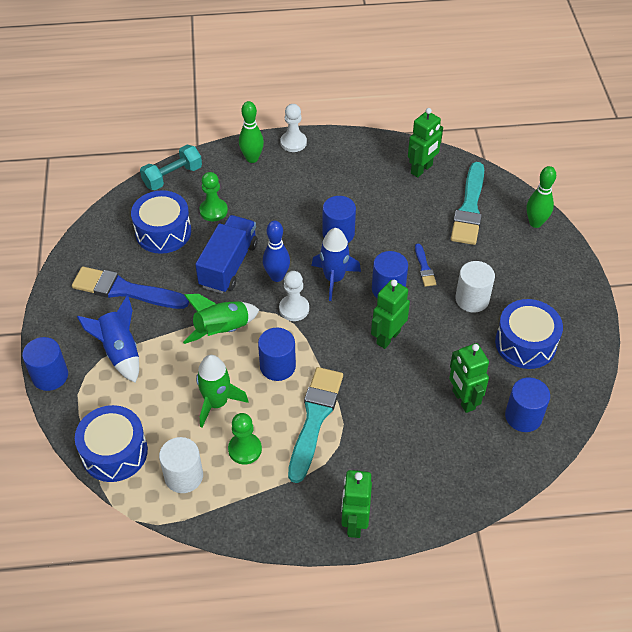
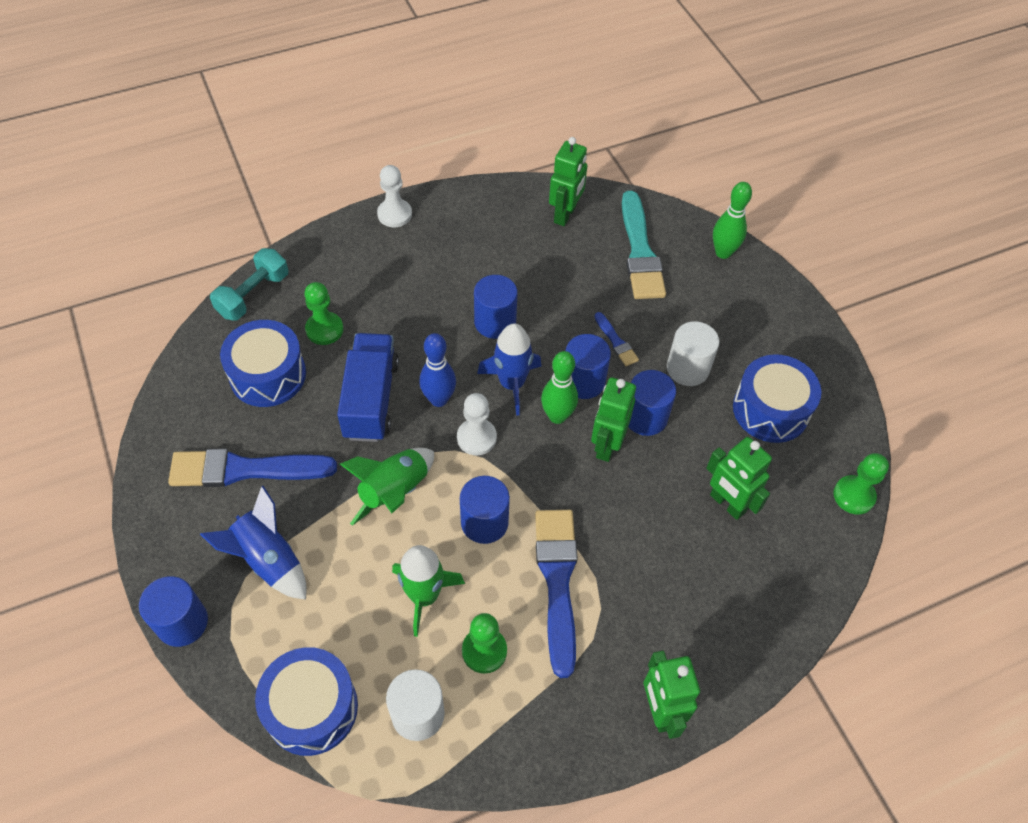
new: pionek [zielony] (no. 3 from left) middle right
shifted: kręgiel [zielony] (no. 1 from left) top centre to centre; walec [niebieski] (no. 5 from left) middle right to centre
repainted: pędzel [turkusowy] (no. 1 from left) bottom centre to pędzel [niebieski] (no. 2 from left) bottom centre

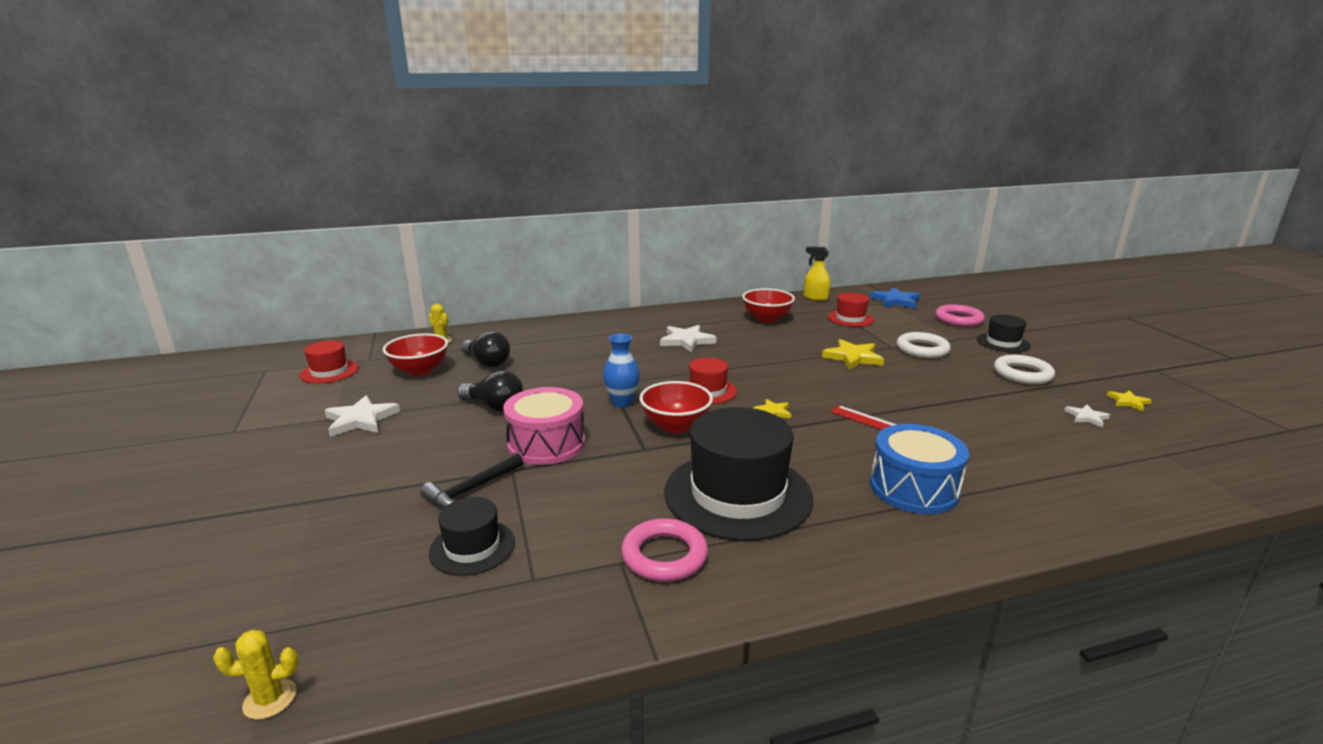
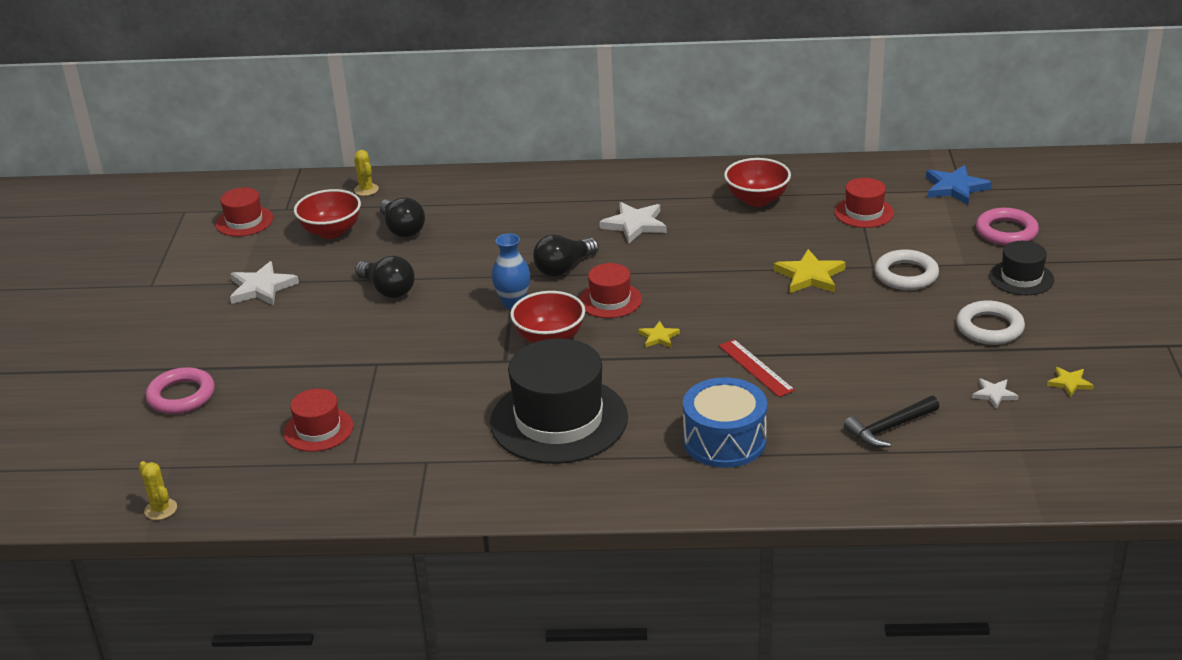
gone: bęben [różowy] centre; spryskiwacz [żółty] centre
new: żarówka [czarny] (no. 3 from left) centre
shifted: młotek [czarny] centre to middle right; pierścień [różowy] (no. 1 from left) bottom centre to middle left
repainted: kapelusz [czarny] (no. 1 from left) bottom centre to kapelusz [czerwony] (no. 2 from left) middle left
rotated: kaktus [żółty] (no. 1 from left) bottom left = bottom left 45 degrees clockwise

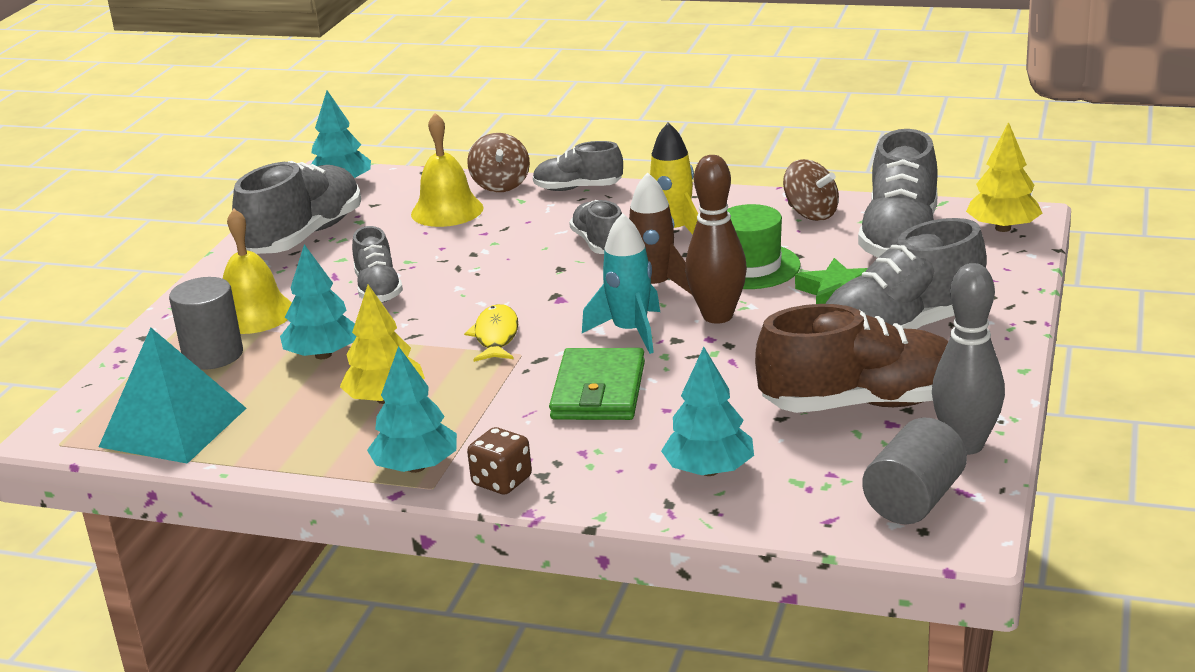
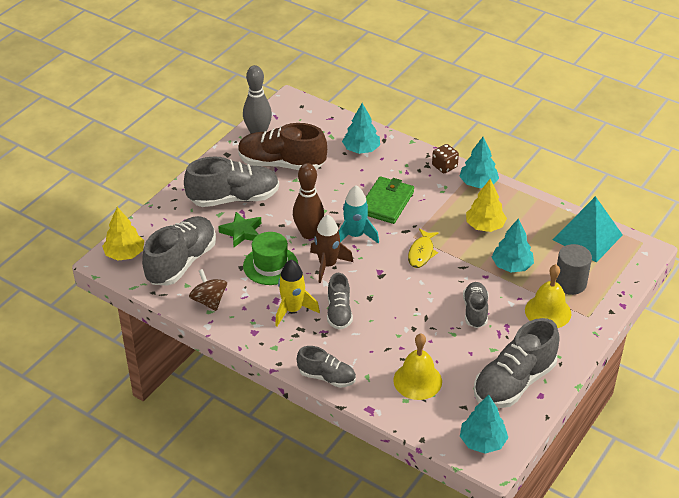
gone: bączek [brązowy] (no. 1 from left) top centre; walec [szary] (no. 2 from left) bottom right

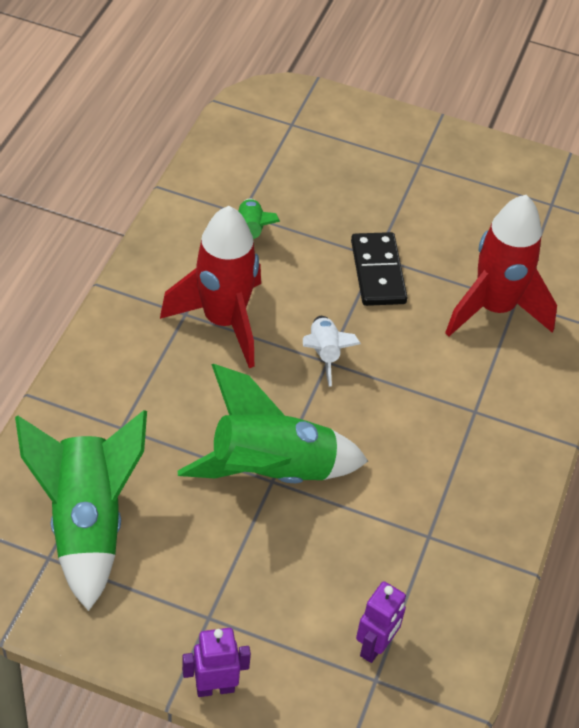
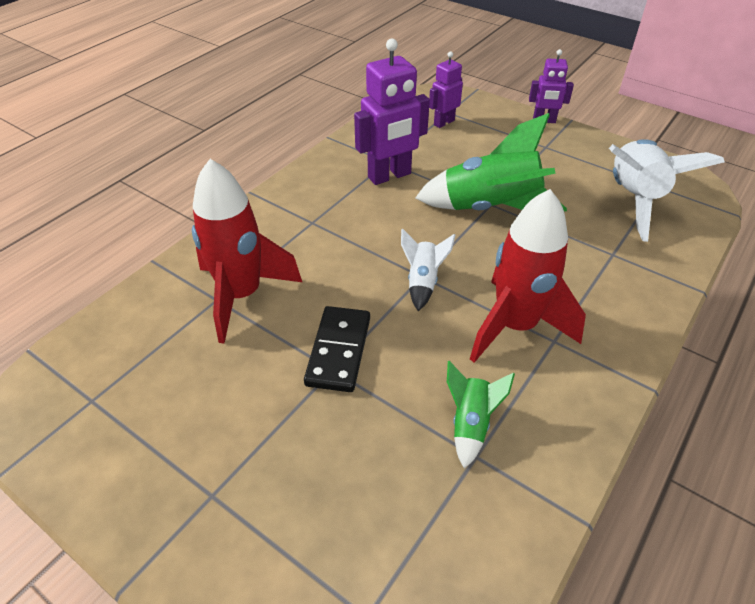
new: robot [fioletowy] (no. 1 from left) top centre
repainted: rakieta [zielony] (no. 1 from left) bottom left to rakieta [biały] (no. 2 from left) top right

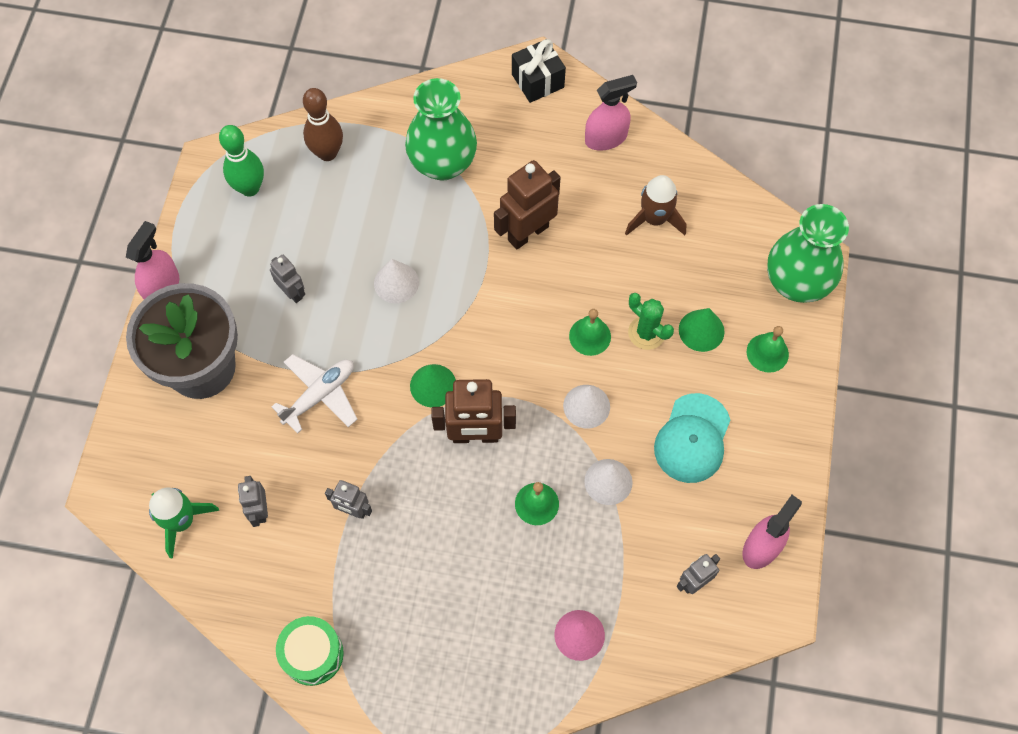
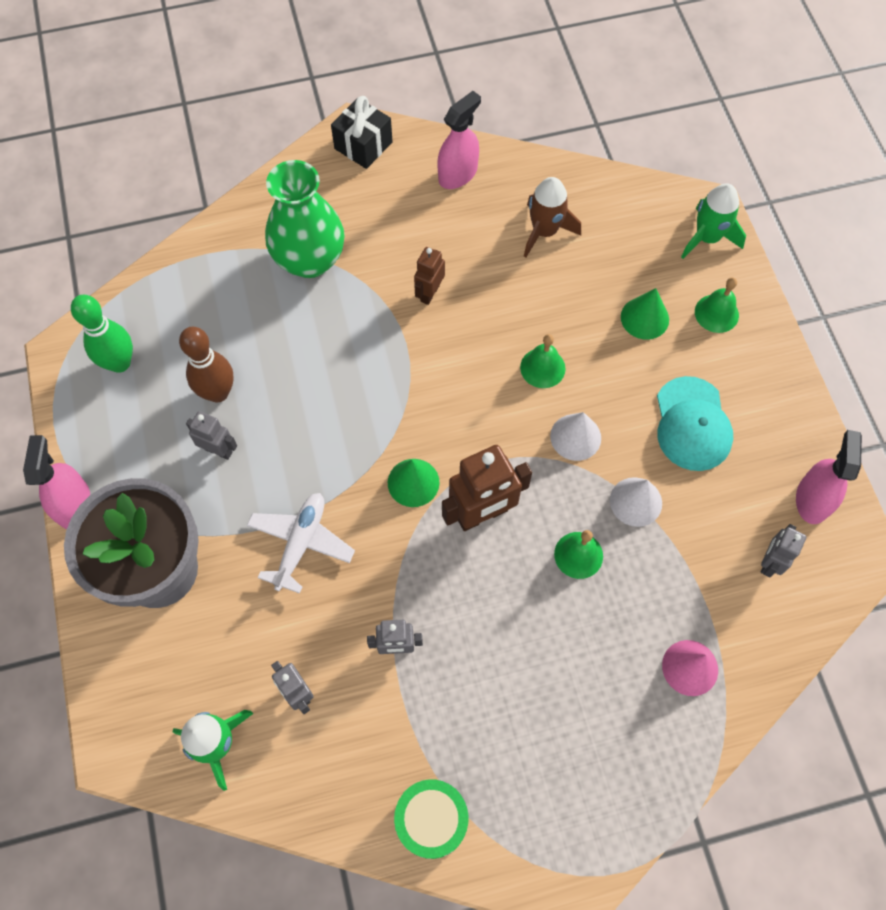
gone: stożek [biały] (no. 1 from left) centre; kaktus [zielony] centre
shifted: kręgiel [brązowy] top left to middle left
swapped: wazon [zielony] (no. 2 from left) middle right to rakieta [zielony] (no. 2 from left) top right
scaled: robot [brązowy] (no. 2 from left in the first image) top centre = top centre x0.56

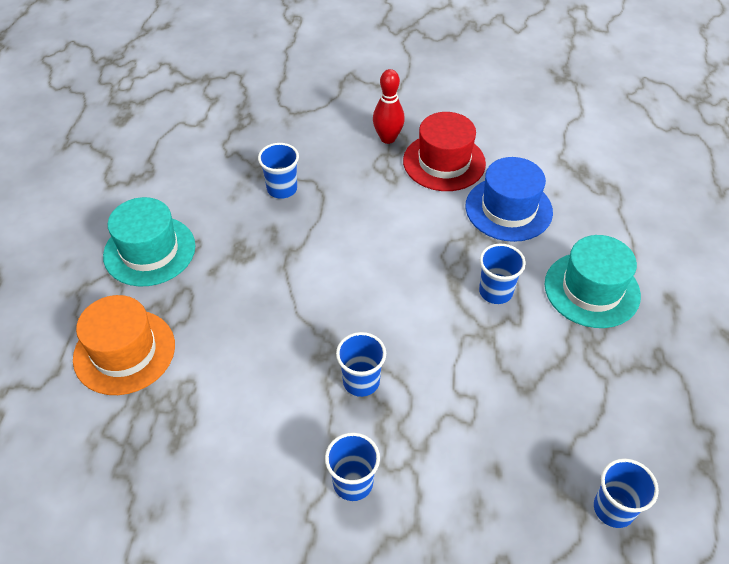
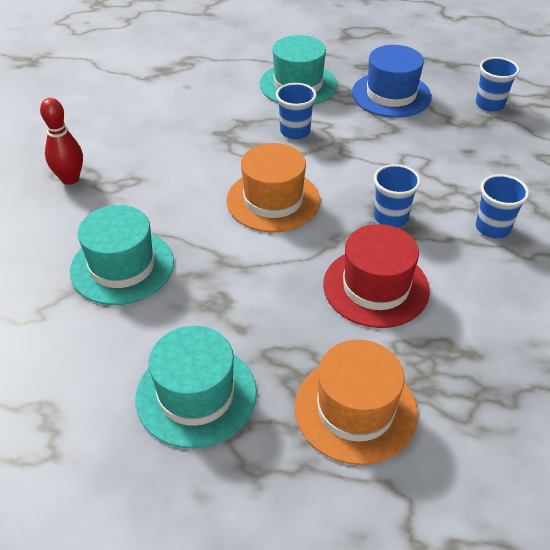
new: kapelusz [pomarańczowy] (no. 1 from left) centre
shifted: kapelusz [czerwony] top centre to middle right; kapelusz [niebieski] middle right to top right
swapped: szklanka [niebieski] (no. 1 from left) top centre to kapelusz [turkusowy] (no. 1 from left) middle left

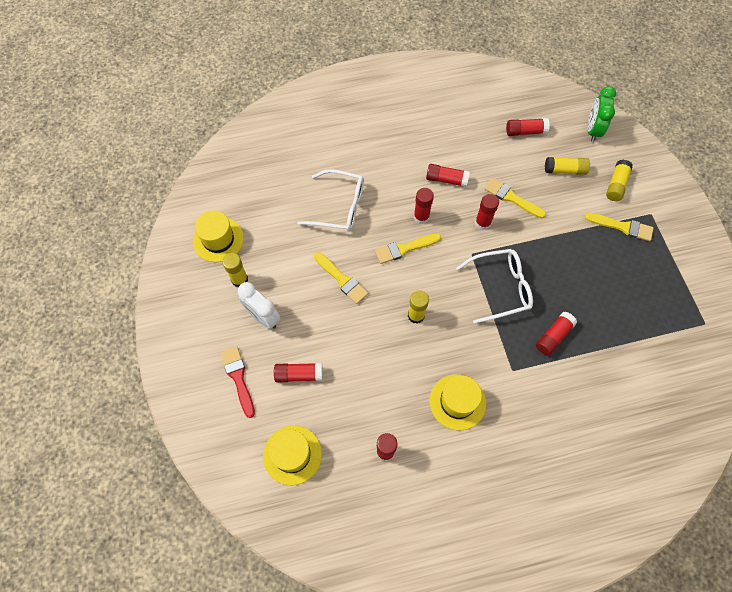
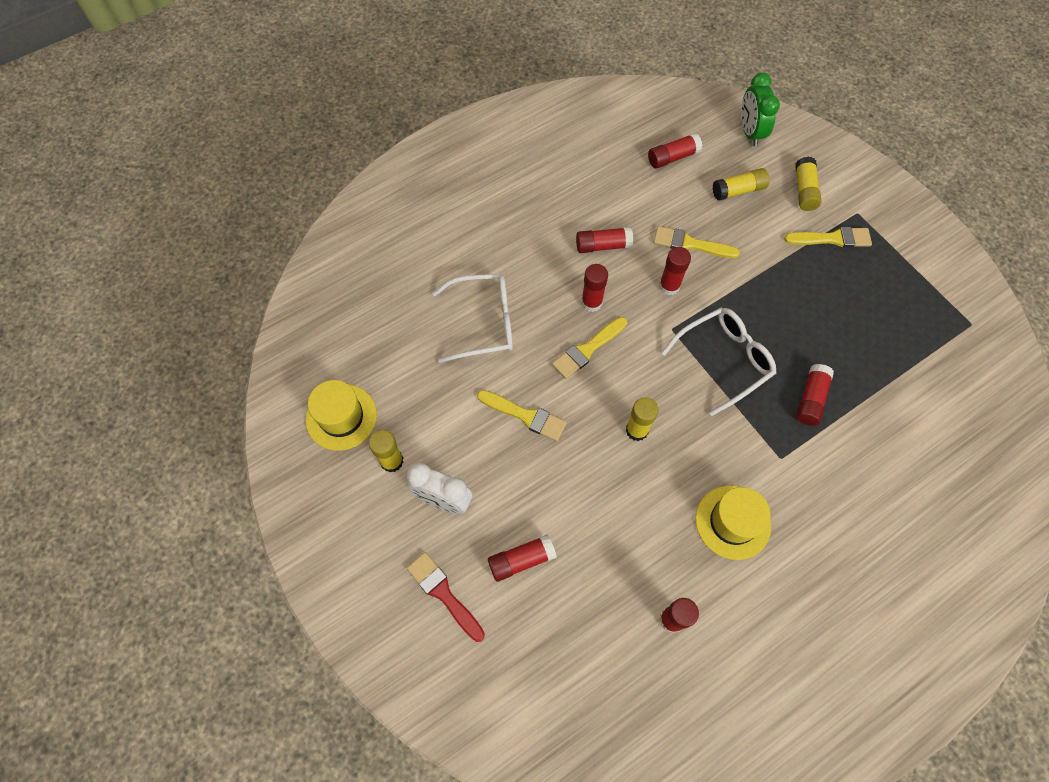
gone: kapelusz [żółty] (no. 2 from left) bottom centre

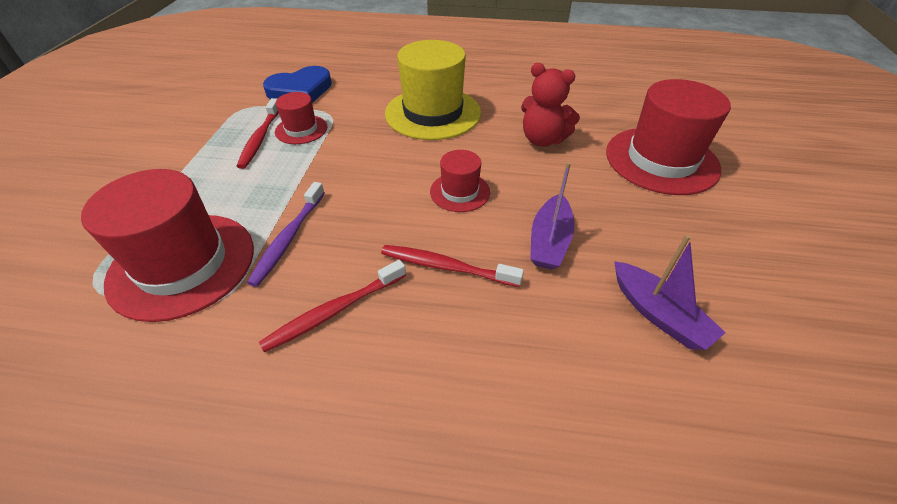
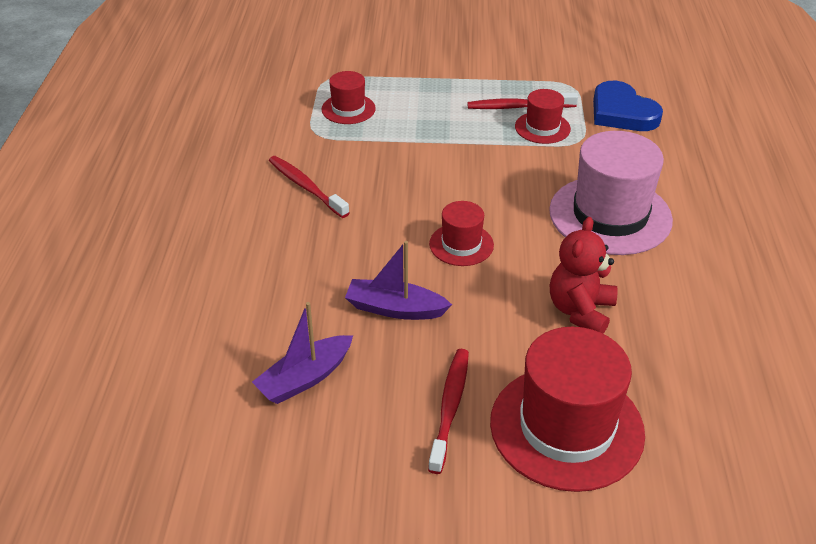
gone: szczoteczka do zębów [fioletowy] middle left
shifted: szczoteczka do zębów [czerwony] (no. 3 from left in the first image) centre to szczoteczka do zębów [czerwony] (no. 2 from left) bottom centre
repainted: kapelusz [żółty] top centre to kapelusz [różowy] middle right
scaled: kapelusz [czerwony] (no. 1 from left) middle left = top centre x0.51

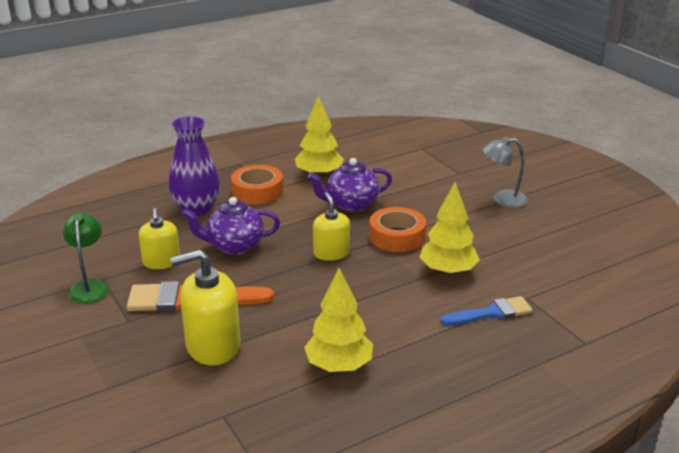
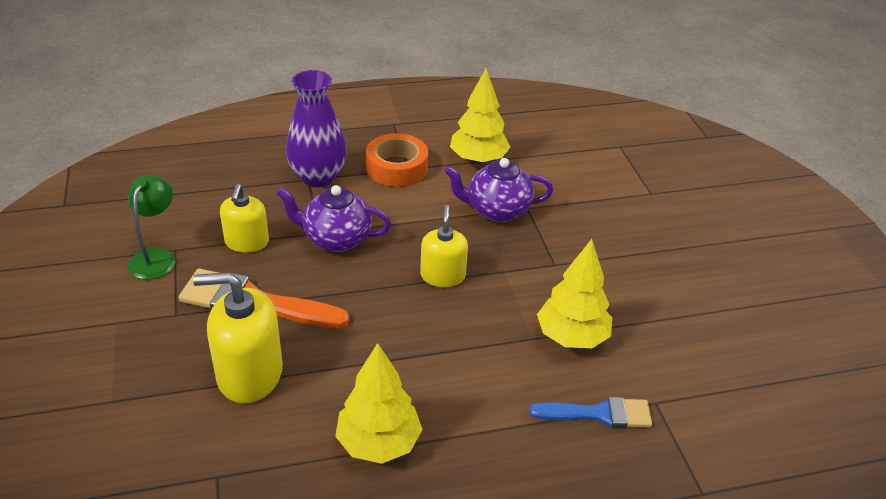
gone: taśma klejąca [pomarańczowy] (no. 2 from left) centre; lampka [szary] middle right

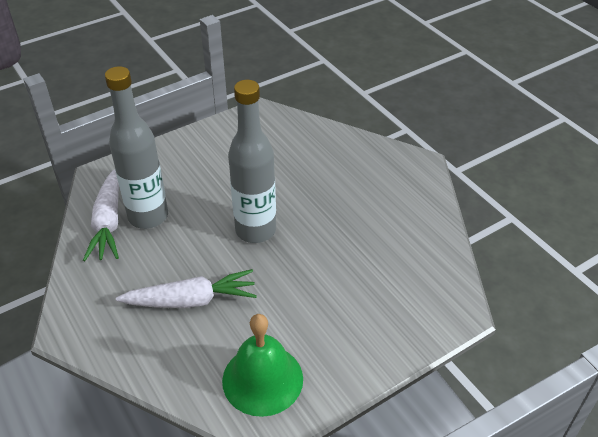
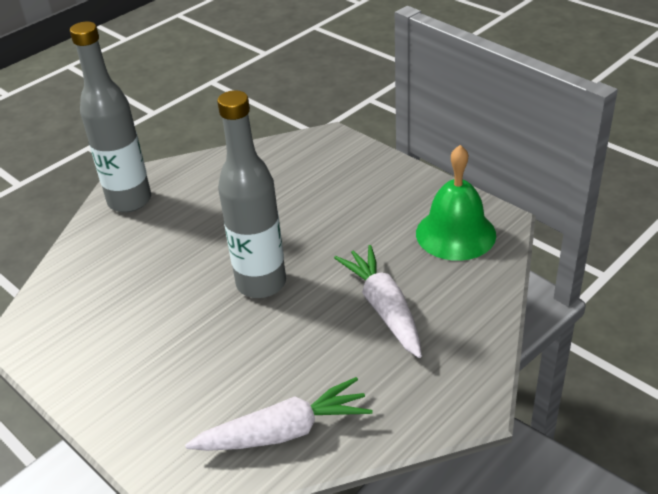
shifted: butelka [szary] (no. 1 from left) middle left to top left

